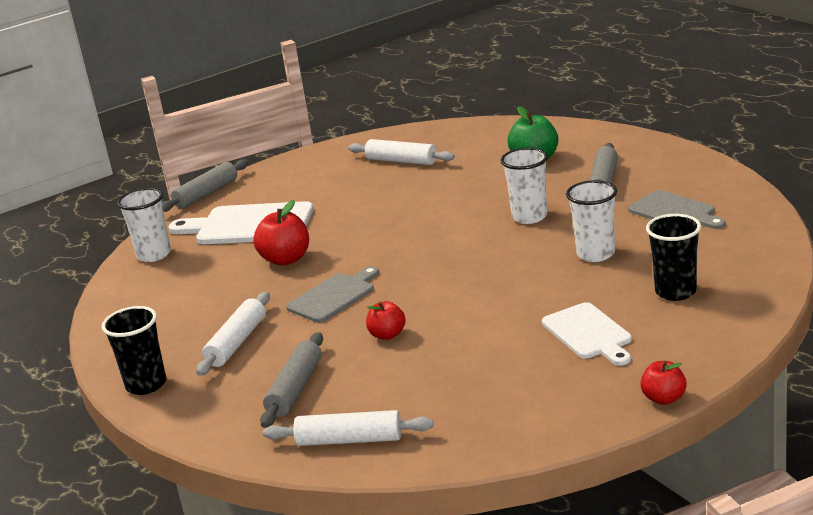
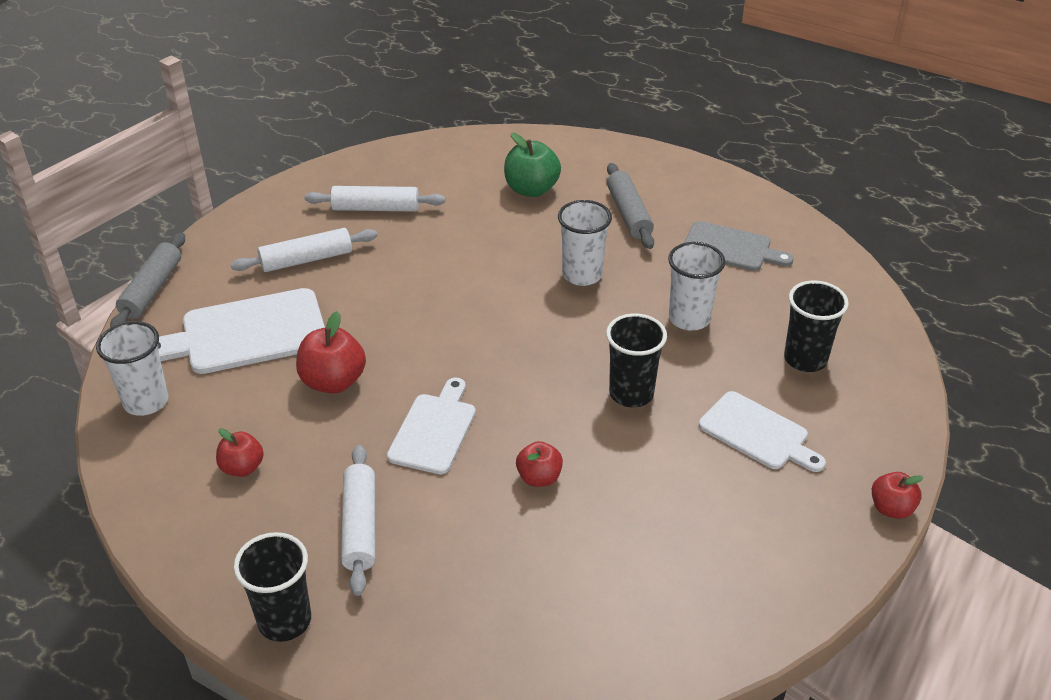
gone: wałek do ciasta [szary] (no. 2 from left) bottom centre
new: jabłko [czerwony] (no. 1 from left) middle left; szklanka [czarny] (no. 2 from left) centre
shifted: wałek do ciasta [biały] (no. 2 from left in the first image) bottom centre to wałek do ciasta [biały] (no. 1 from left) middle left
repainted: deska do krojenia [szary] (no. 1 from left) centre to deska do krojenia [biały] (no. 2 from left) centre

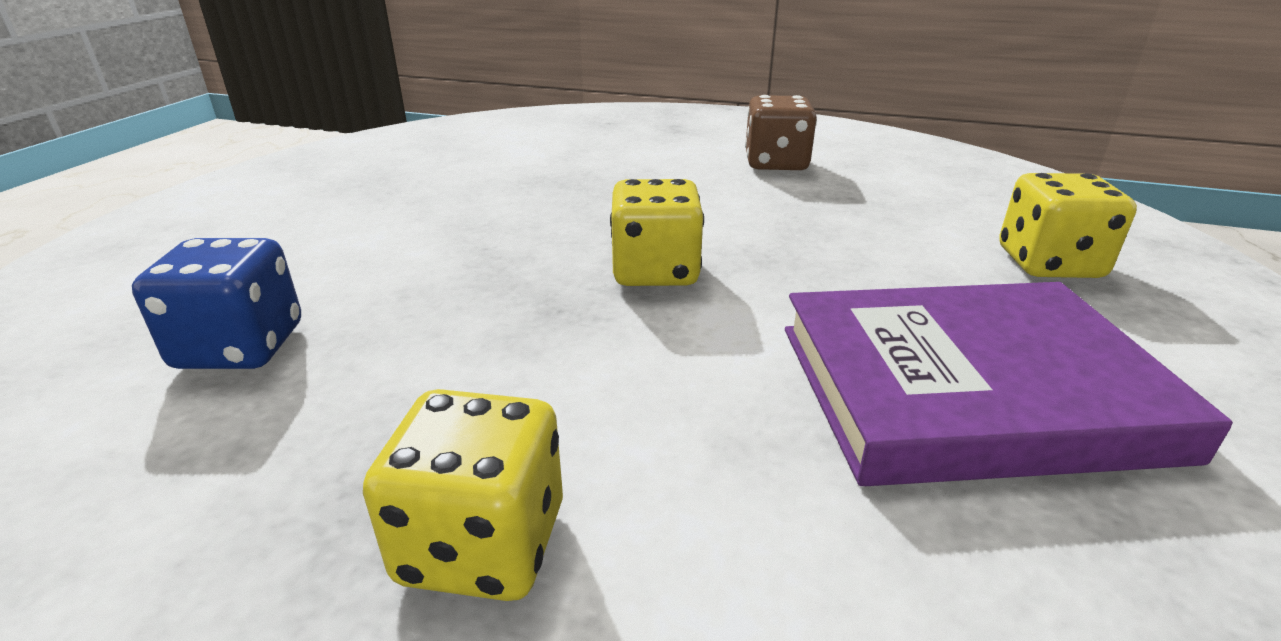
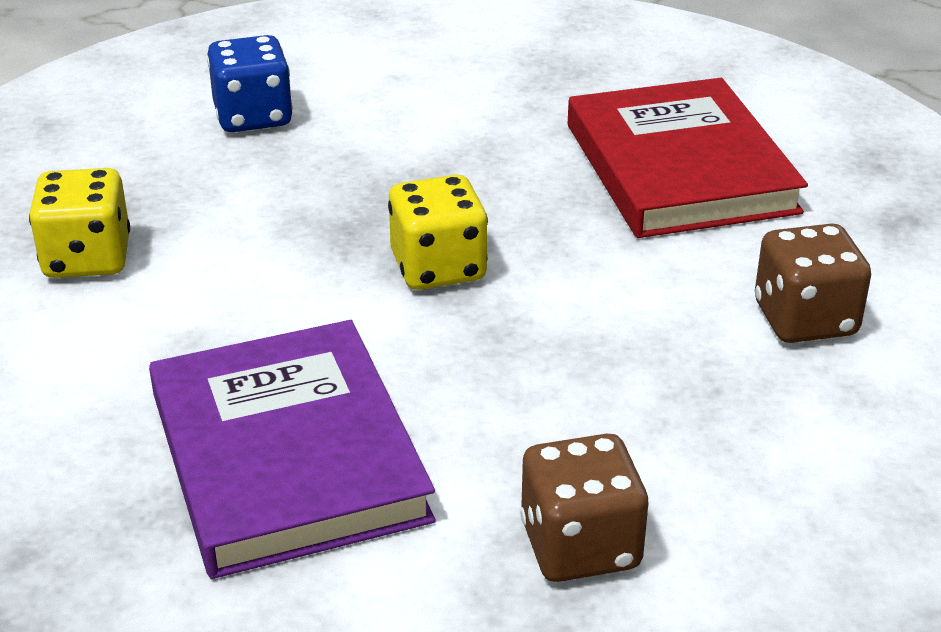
new: książka [czerwony] top right
repainted: kostka do gry [żółty] (no. 3 from left) middle right to kostka do gry [brązowy] (no. 1 from left) bottom centre

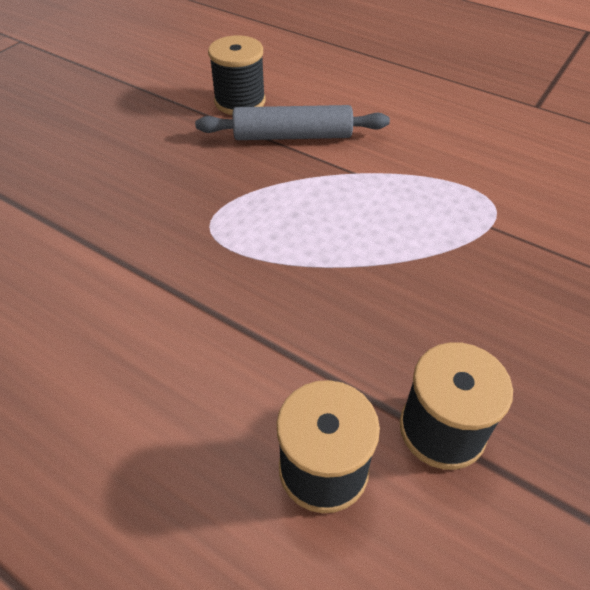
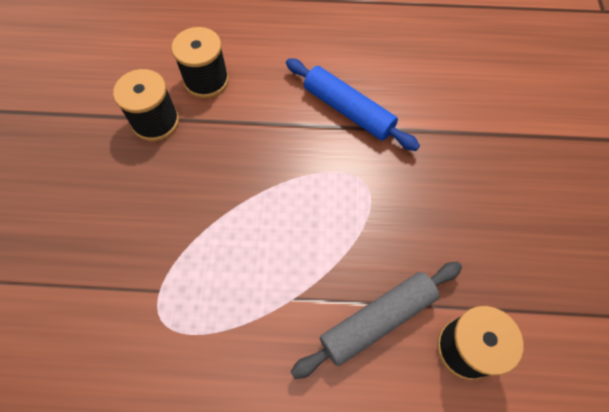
new: wałek do ciasta [niebieski] top centre

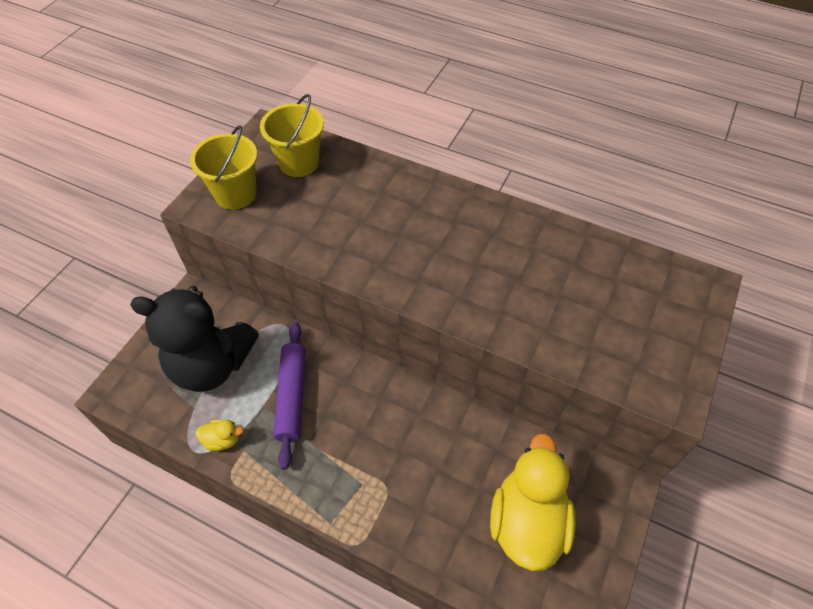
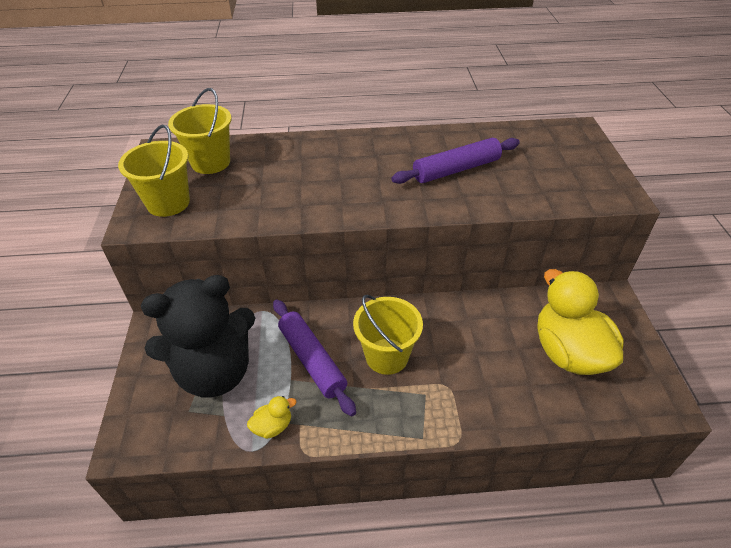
new: wiadro [żółty] (no. 3 from left) centre; wałek do ciasta [fioletowy] (no. 2 from left) top centre

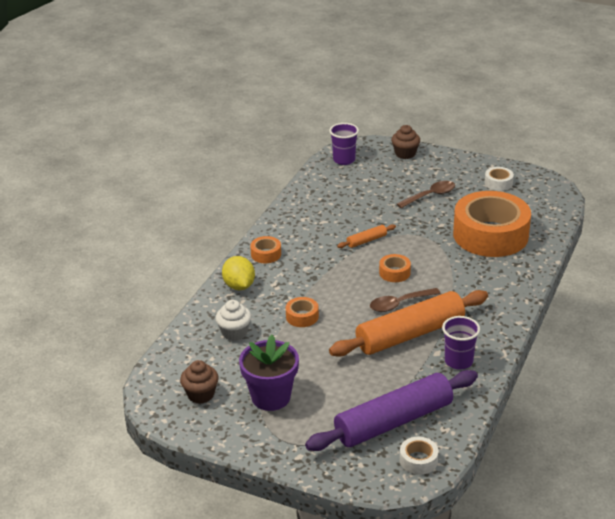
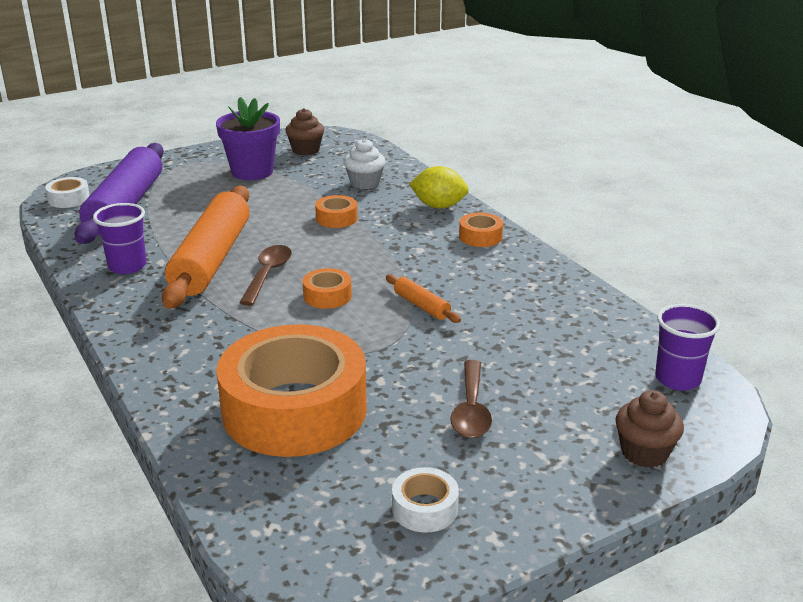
rotated: wałek do ciasta [pomarańczowy] (no. 1 from left in the first image) centre = centre 45 degrees counterclockwise

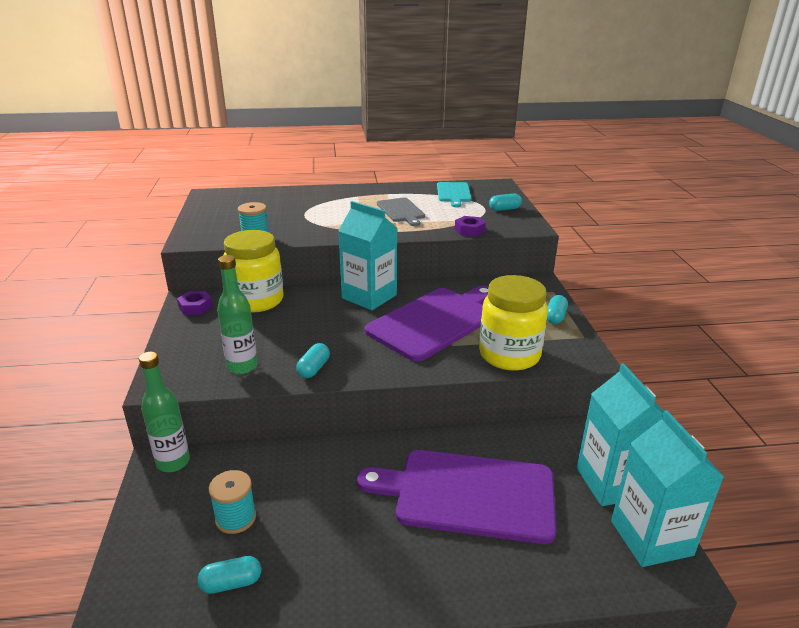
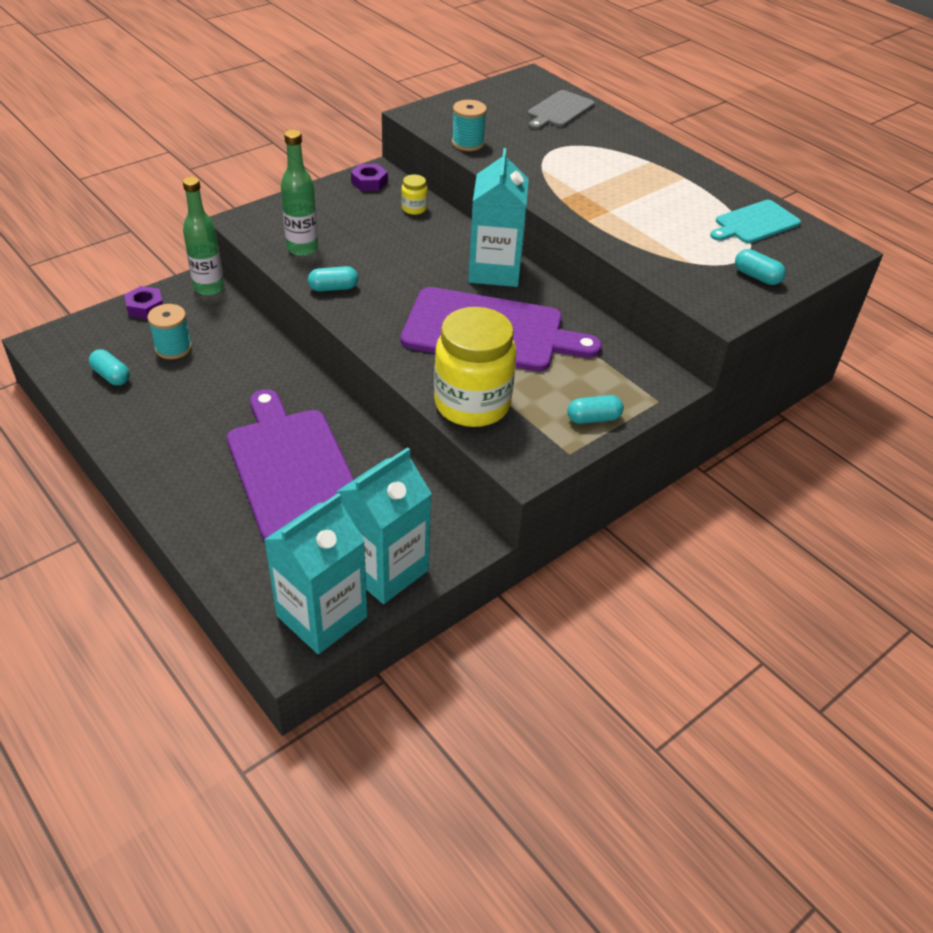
shifted: deska do krojenia [szary] centre to top centre; nakrętka [fioletowy] (no. 2 from left in the first image) centre to nakrętka [fioletowy] (no. 1 from left) top left
scaled: słoik [żółty] (no. 1 from left) middle left = top centre x0.41

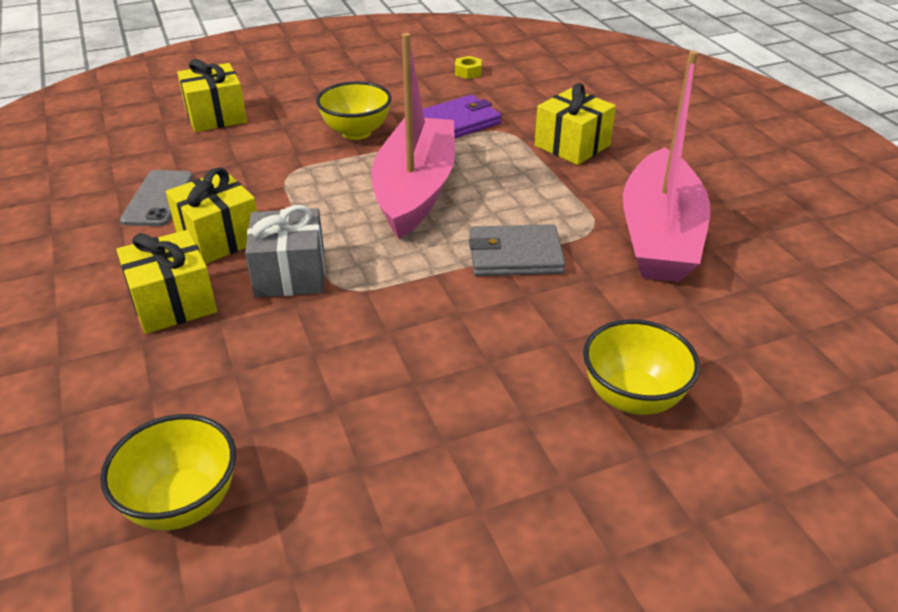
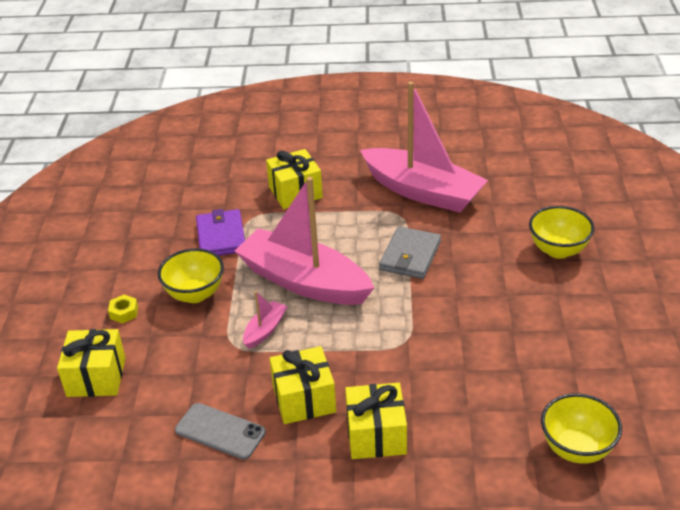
gone: prezent [szary] middle left
new: łódka [różowy] (no. 1 from left) centre
shifted: nakrętka [żółty] top centre to middle left

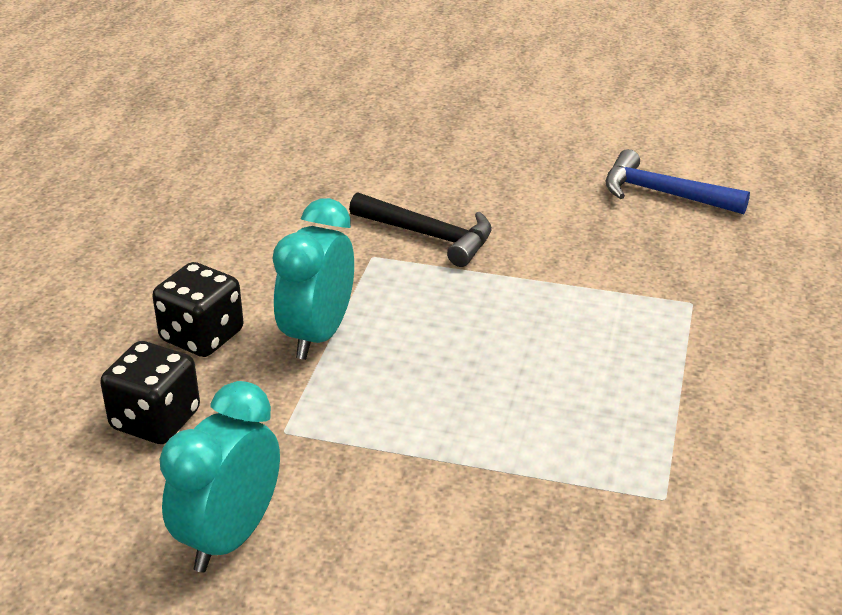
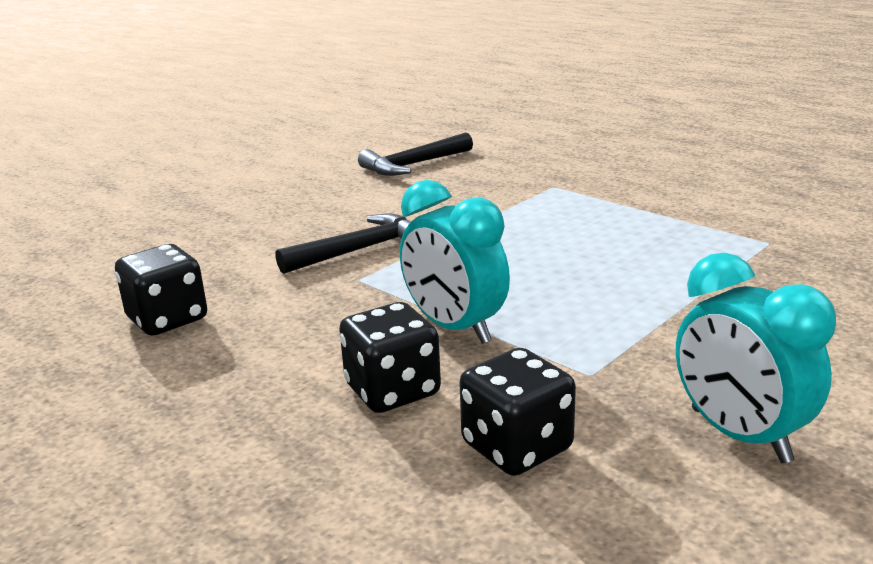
new: kostka do gry [czarny] (no. 1 from left) middle left
repainted: młotek [niebieski] top right to młotek [czarny] (no. 2 from left) top centre

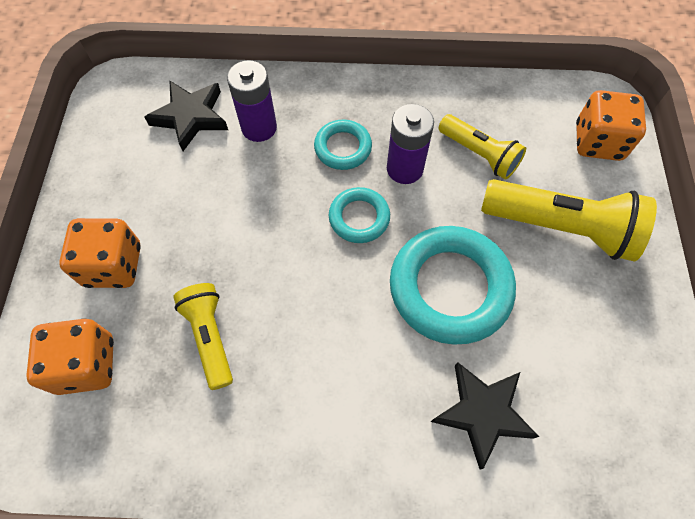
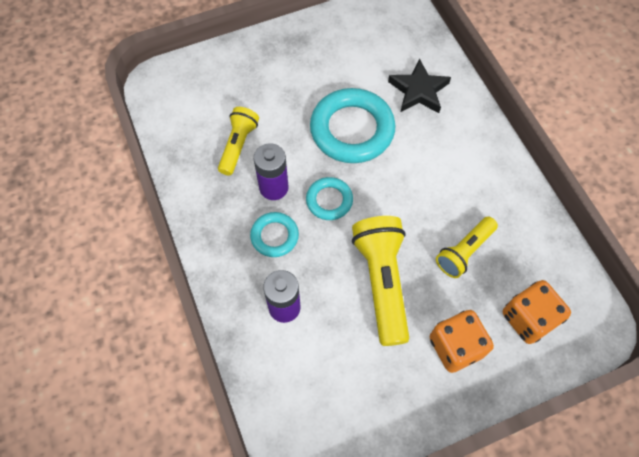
gone: gwiazda [czarny] (no. 1 from left) top left; kostka do gry [pomarańczowy] (no. 3 from left) top right
shifted: latarka [żółty] (no. 3 from left in the first image) middle right to latarka [żółty] (no. 2 from left) centre

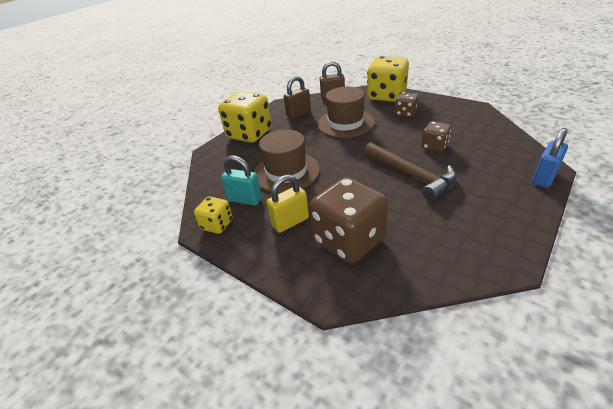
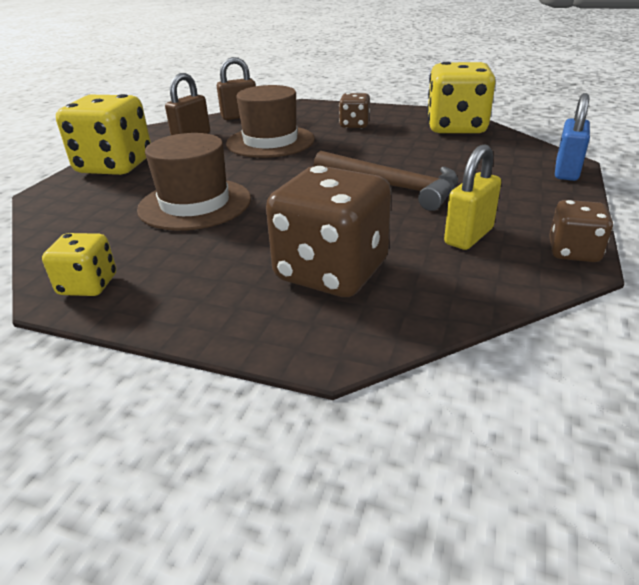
gone: kłódka [turkusowy] centre
shifted: kłódka [żółty] centre to middle right; kostka do gry [żółty] (no. 3 from left) top centre to top right; kostka do gry [brązowy] (no. 3 from left) top right to middle right

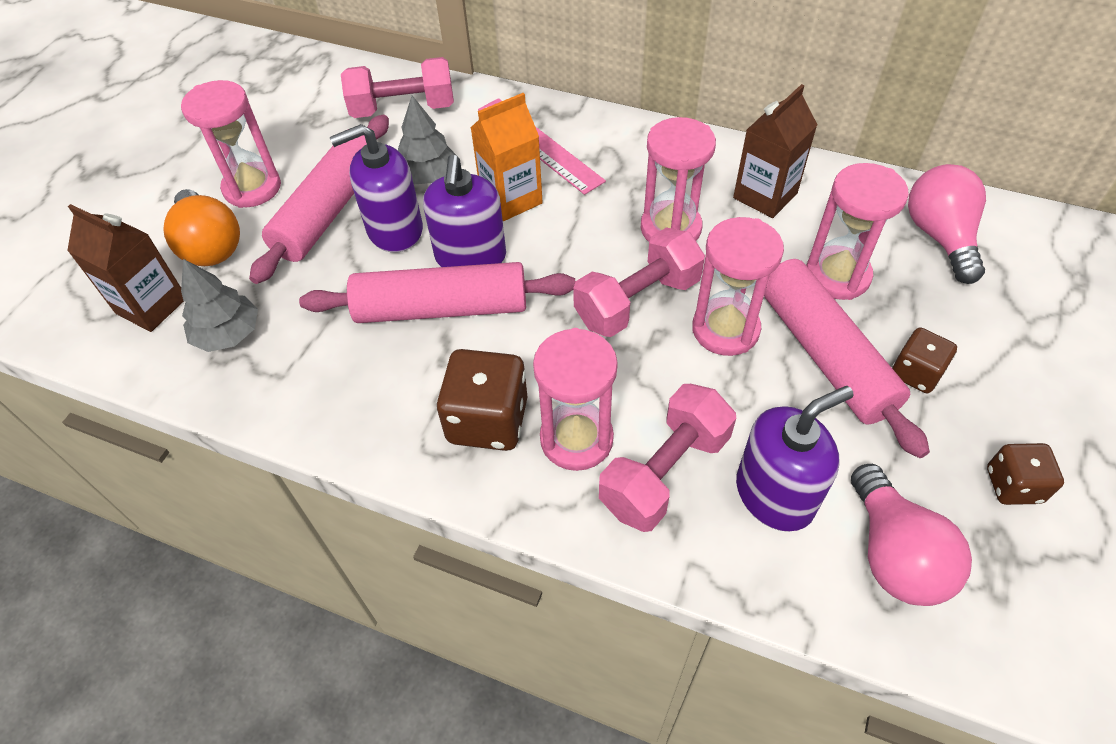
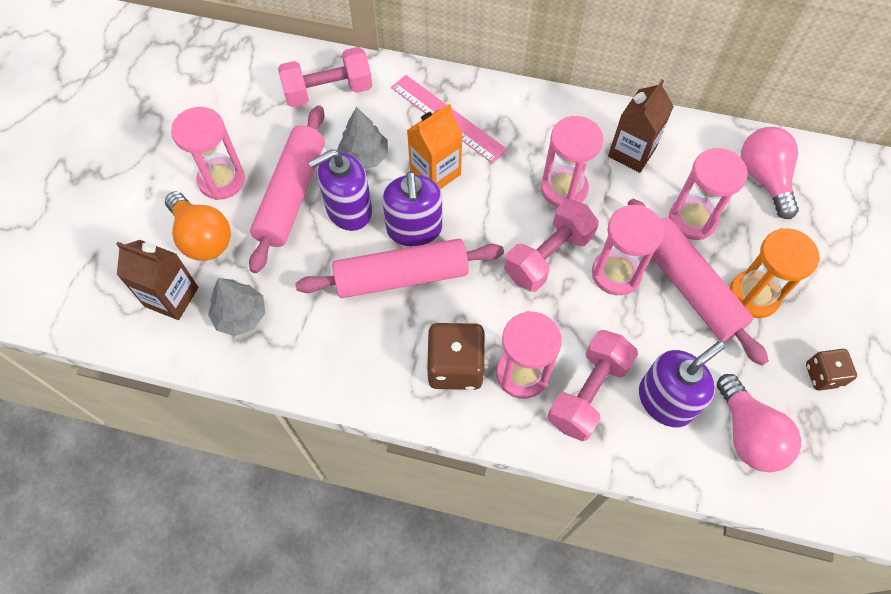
swapped: kostka do gry [brązowy] (no. 2 from left) middle right to klepsydra [pomarańczowy] middle right

